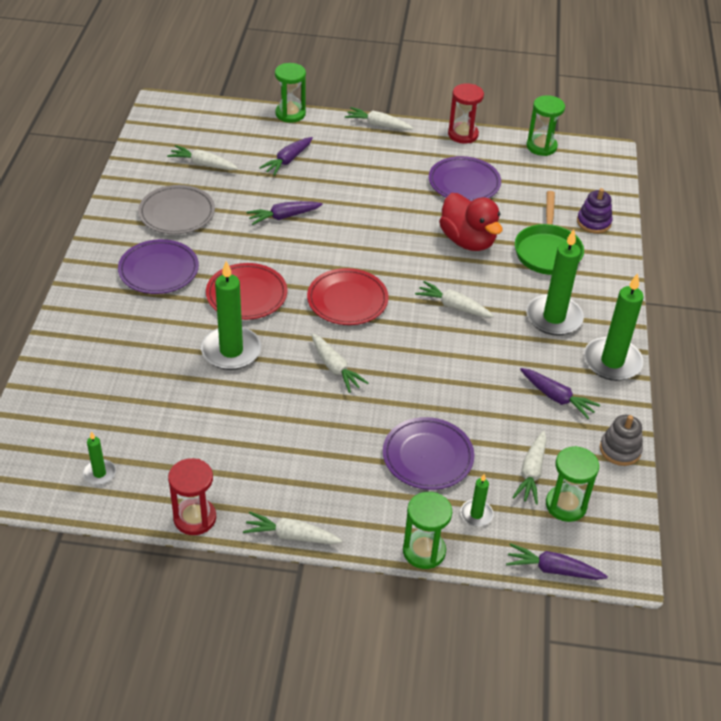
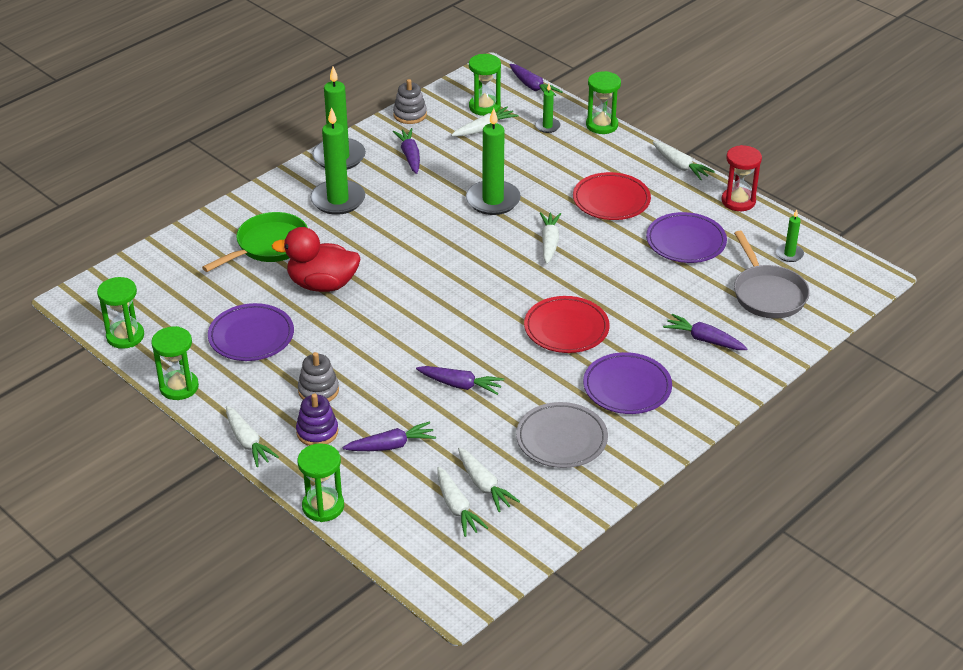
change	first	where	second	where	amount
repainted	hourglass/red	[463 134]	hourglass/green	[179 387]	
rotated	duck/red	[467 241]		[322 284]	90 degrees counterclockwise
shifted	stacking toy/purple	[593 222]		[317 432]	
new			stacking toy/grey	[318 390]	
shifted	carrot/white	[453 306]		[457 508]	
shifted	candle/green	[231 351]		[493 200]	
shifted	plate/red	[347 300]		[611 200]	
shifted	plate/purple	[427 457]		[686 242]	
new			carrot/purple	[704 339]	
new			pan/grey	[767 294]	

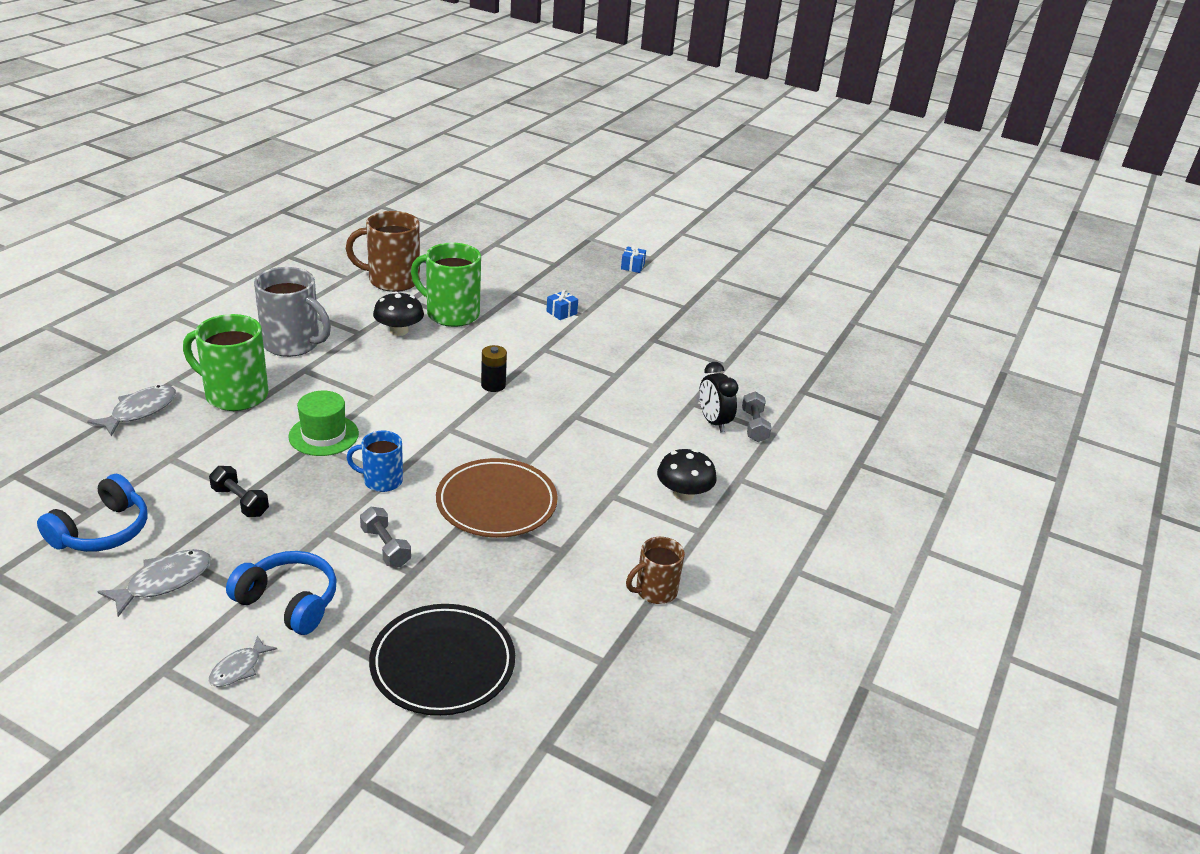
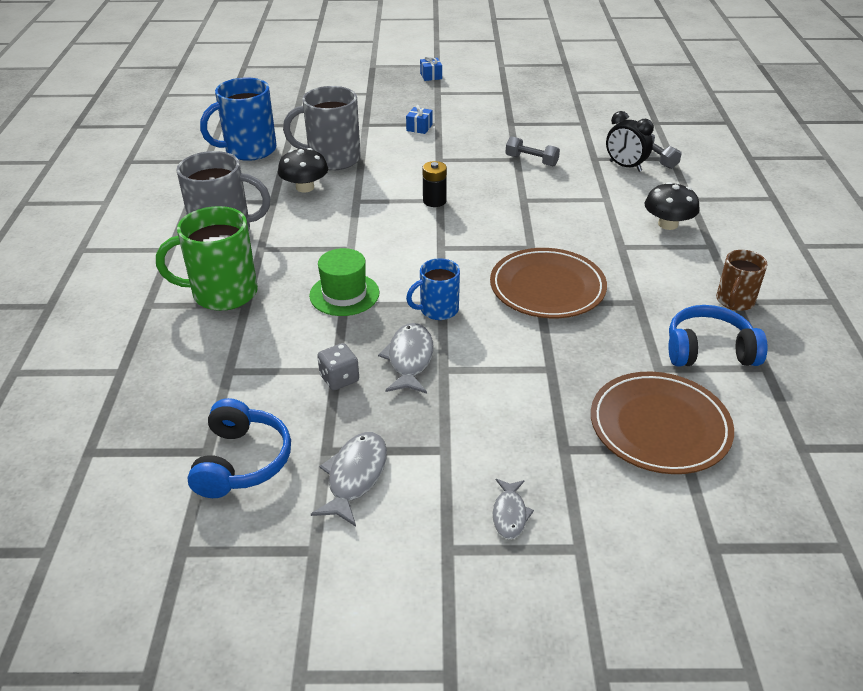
change	first	where	second	where	amount
repainted	mug/brown	[392 280]	mug/blue	[249 150]	
repainted	mug/green	[451 314]	mug/grey	[332 159]	
swapped	dumbbell/black	[240 502]	dice/grey	[339 379]	
shifted	fish/grey	[140 411]		[409 359]	
shifted	dumbbell/grey	[385 547]		[531 161]	
repainted	plate/black	[442 663]	plate/brown	[659 426]	
shifted	headphones/blue	[289 602]		[709 351]	

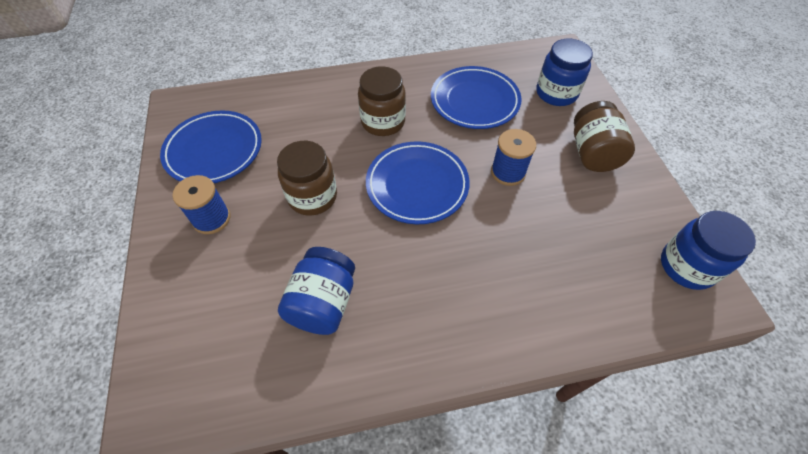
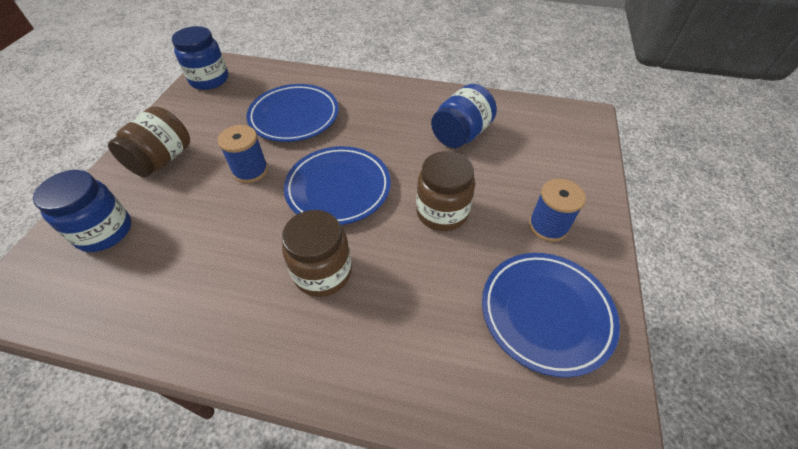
change	first	where	second	where	amount
shifted	plate/blue	[474 101]		[294 116]	

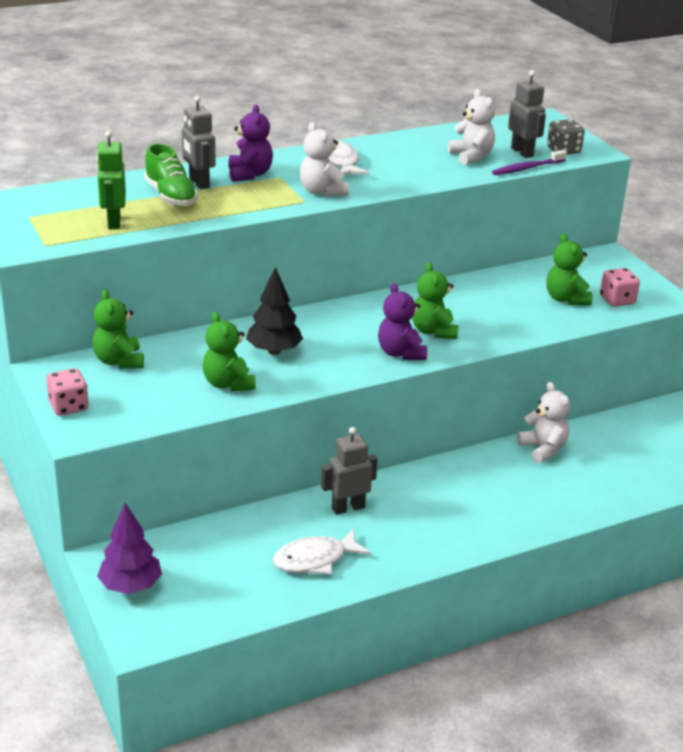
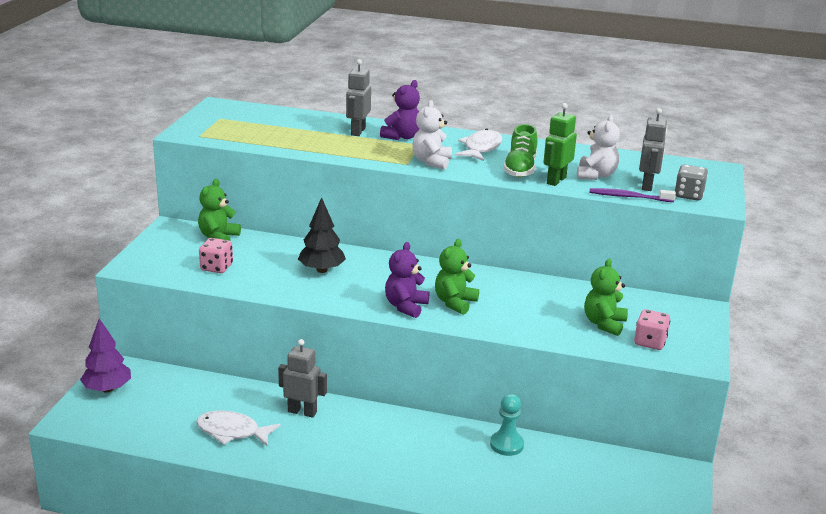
change	first	where	second	where	amount
shifted	dice/pink	[68 406]		[216 267]	
swapped	teddy bear/white	[543 449]	pawn/turquoise	[506 445]	
shifted	shoe/green	[171 196]		[520 169]	
shifted	robot/green	[113 222]		[556 180]	
gone	teddy bear/green	[228 384]			

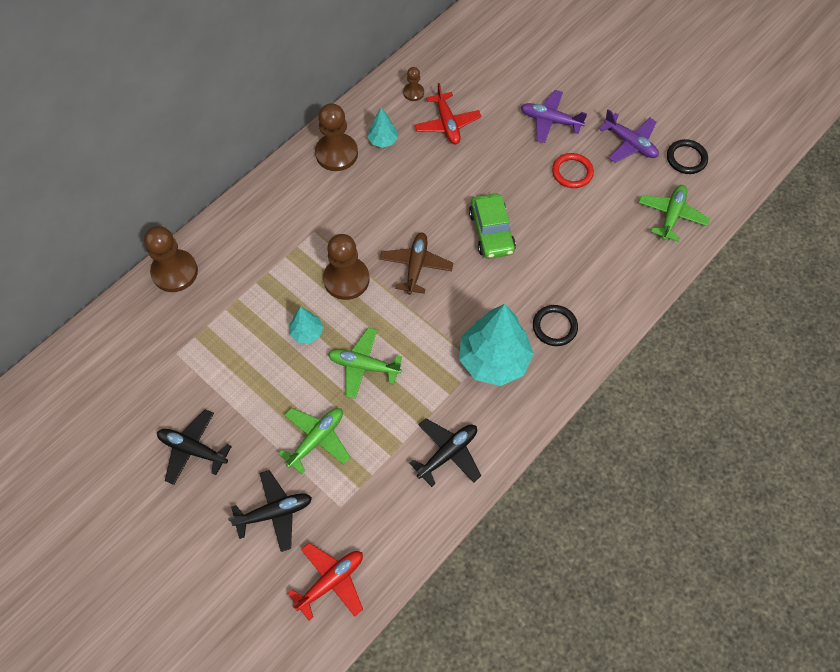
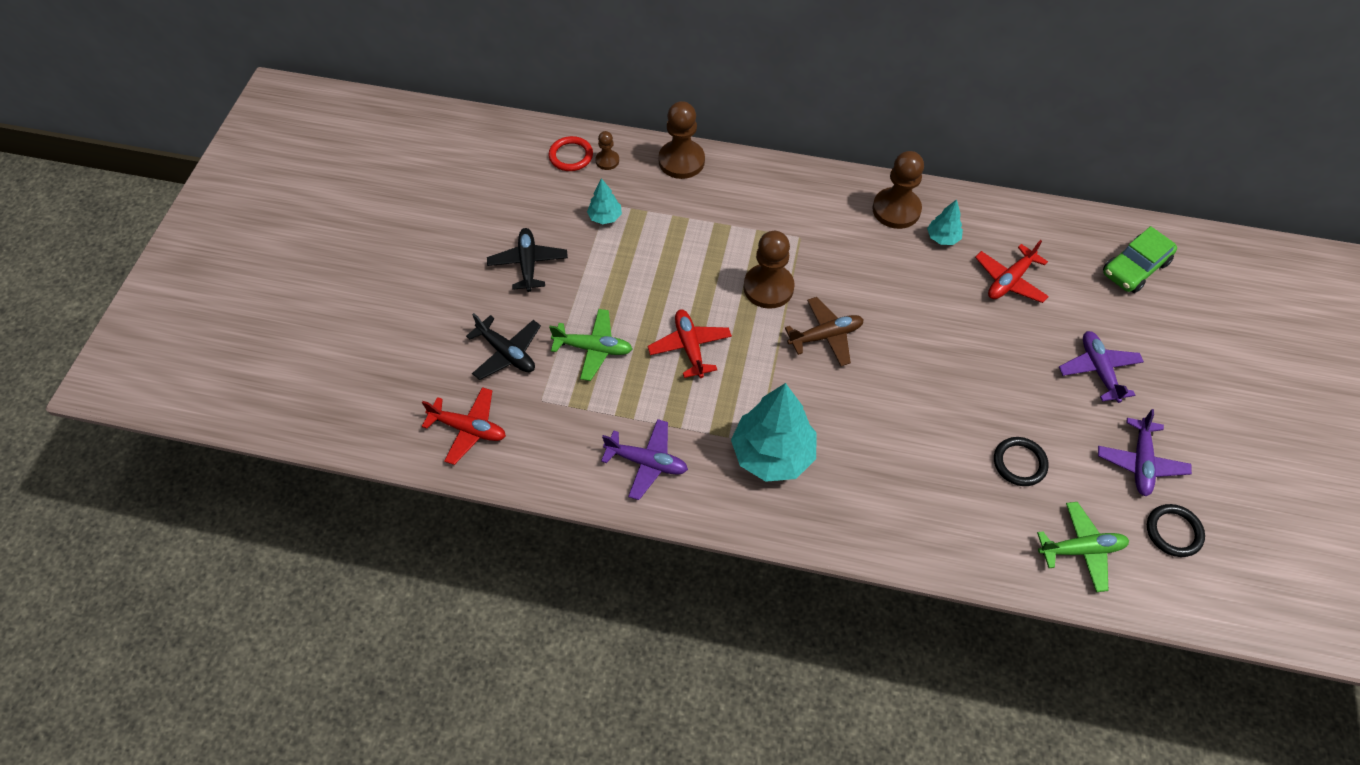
change	first	where	second	where	amount
shifted	ring/red	[572 172]		[571 156]	
shifted	tree/turquoise	[307 332]		[605 217]	
shifted	pawn/brown	[413 93]		[607 161]	
repainted	plane/black	[448 453]	plane/purple	[647 462]	
repainted	plane/green	[363 366]	plane/red	[690 347]	
shifted	ring/black	[554 327]		[1019 463]	
shifted	car/green	[491 232]		[1134 268]	

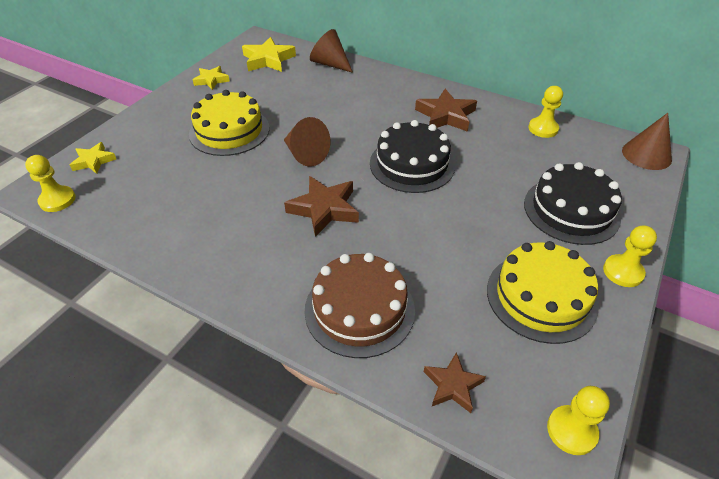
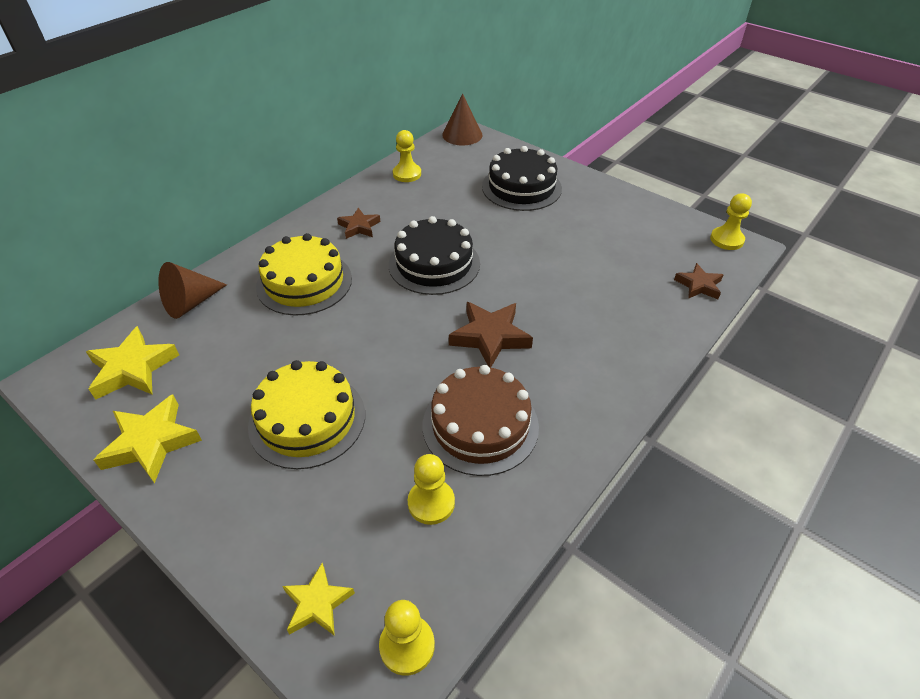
change	first	where	second	where	amount
scaled	star/yellow	[211 80]		[151 443]	x1.61
shifted	cake/yellow	[541 297]		[304 282]	
scaled	star/brown	[446 115]		[359 227]	x0.62
shifted	pawn/yellow	[623 272]		[431 503]	
shifted	cake/brown	[359 309]		[480 425]	
gone	cone/brown	[305 154]			

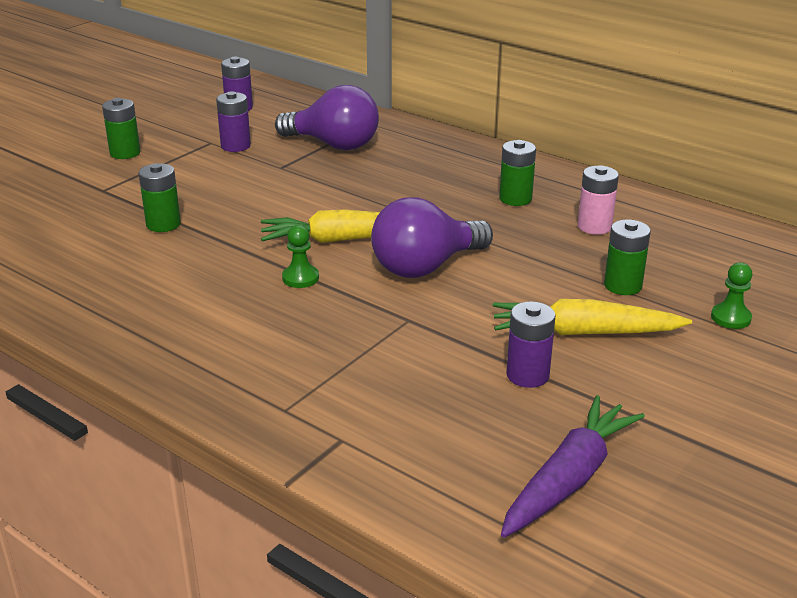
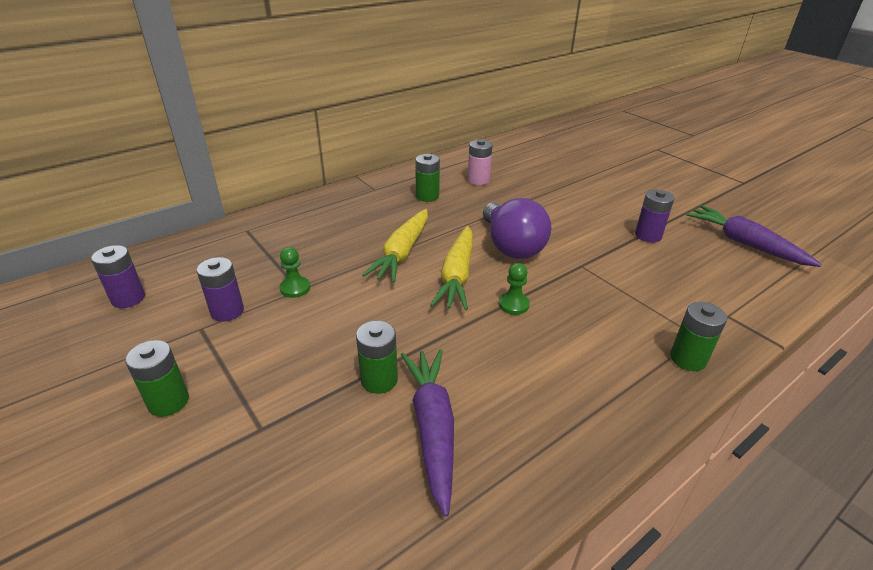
change	first	where	second	where	amount
shifted	pawn/green	[730 318]		[295 288]	
shifted	carrot/yellow	[584 333]		[402 253]	
new			carrot/purple	[432 428]	
shifted	battery/green	[622 286]		[688 359]	
gone	light bulb/purple	[334 145]			

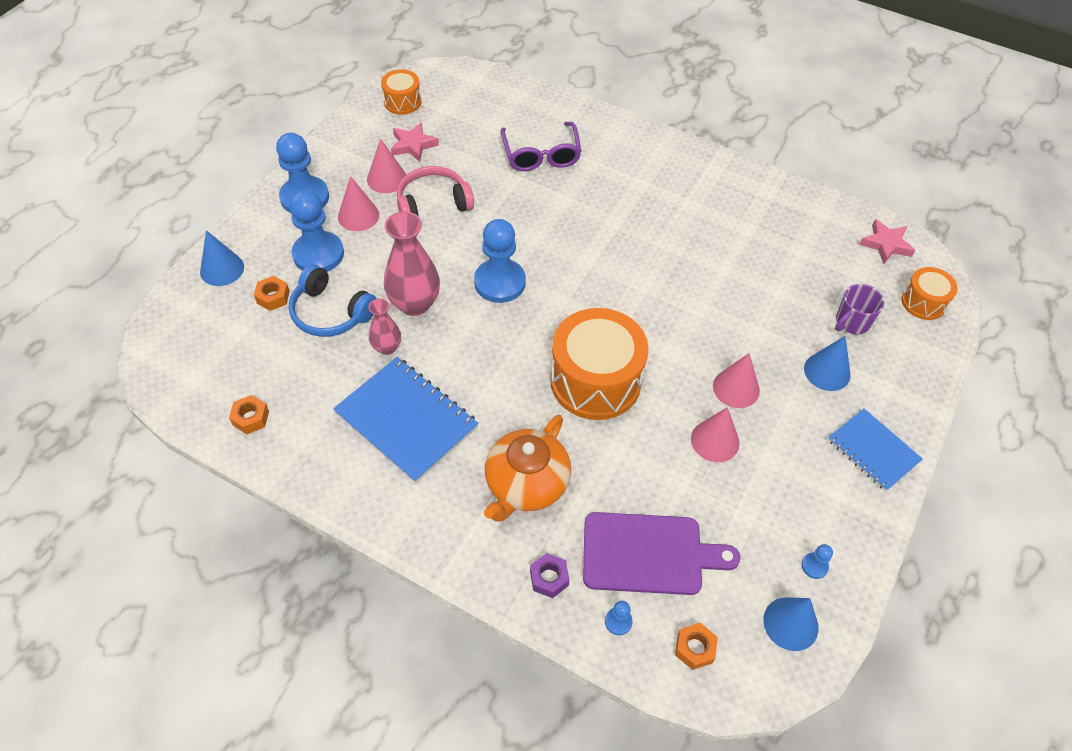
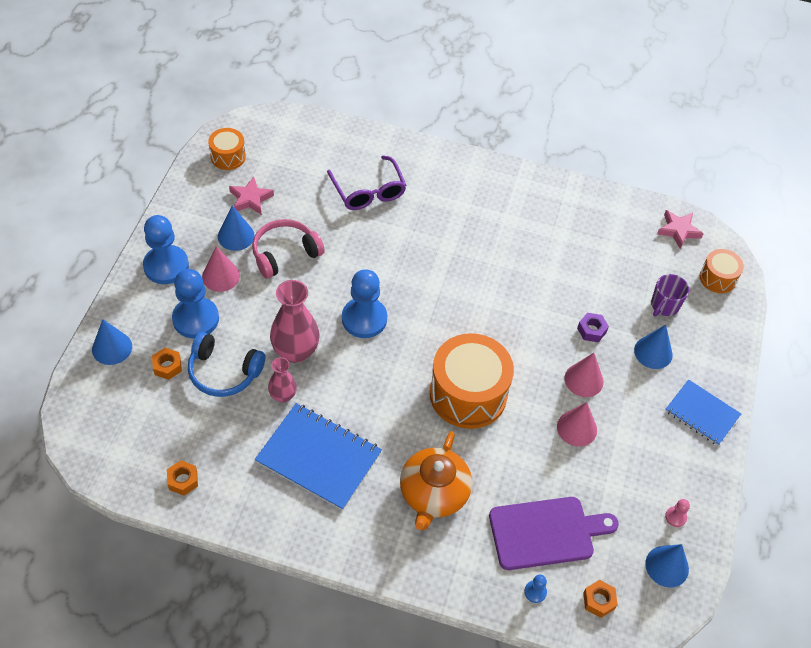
change	first	where	second	where	amount
repainted	cone/pink	[386 179]	cone/blue	[236 236]	
shifted	nut/purple	[549 578]		[591 330]	
repainted	pawn/blue	[814 566]	pawn/pink	[675 517]	

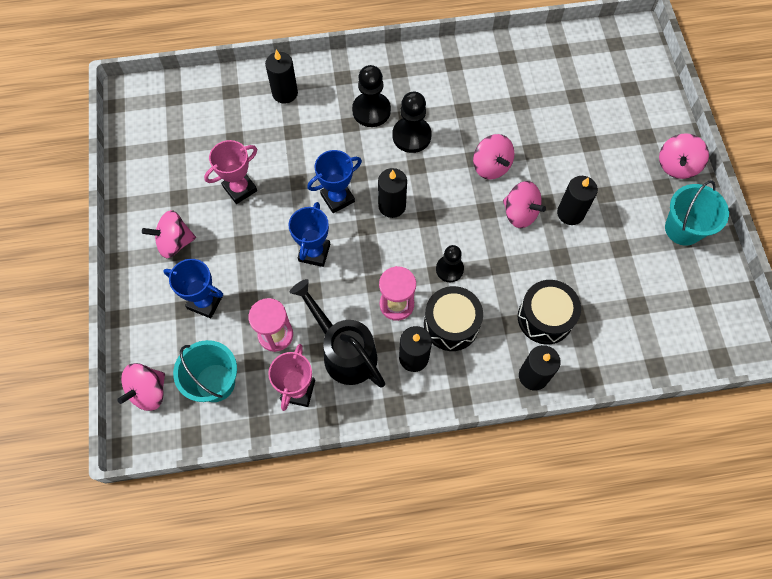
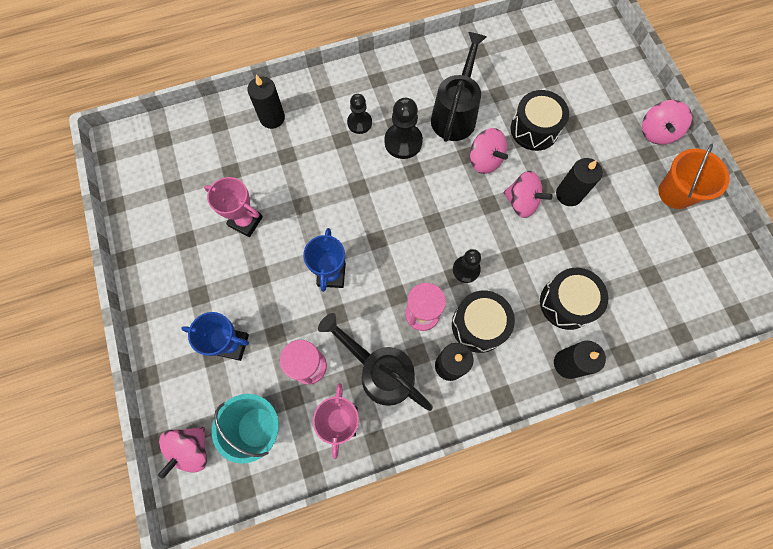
change	first	where	second	where	amount
rotated	trophy/pink	[240 189]		[245 221]	75 degrees clockwise
scaled	pawn/black	[371 111]		[359 123]	x0.66
new			watering can/black	[455 114]	
new			drum/black	[534 129]	
repainted	bucket/turquoise	[683 229]	bucket/orange	[675 193]	
gone	spinning top/pink	[174 242]			
gone	trophy/blue	[337 198]			
gone	candle/black	[392 206]			

